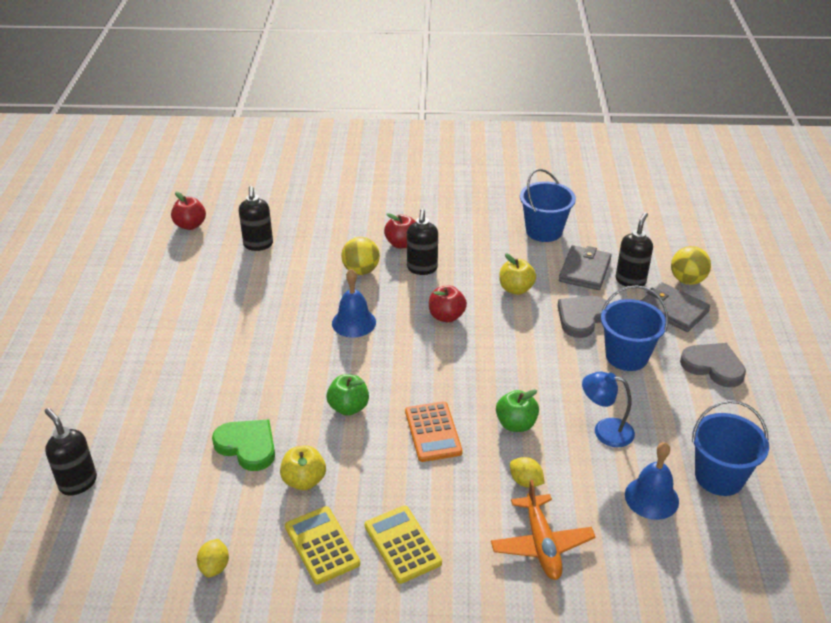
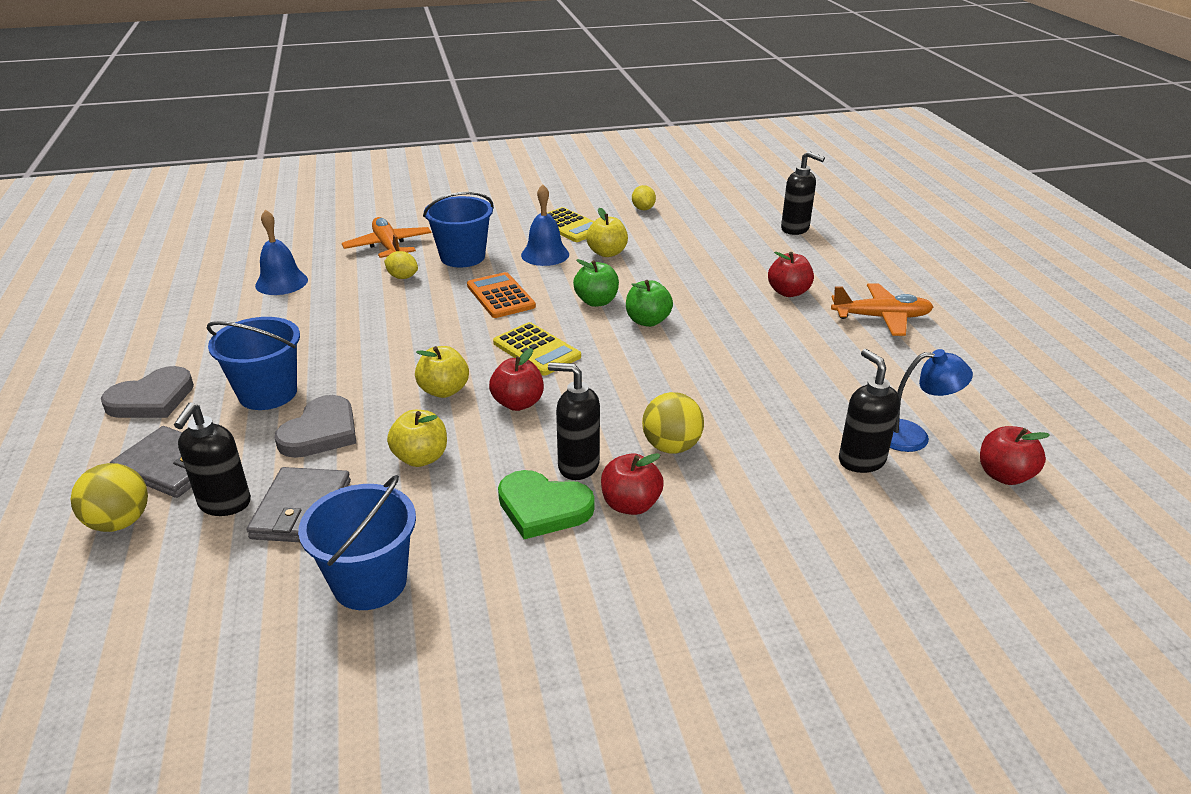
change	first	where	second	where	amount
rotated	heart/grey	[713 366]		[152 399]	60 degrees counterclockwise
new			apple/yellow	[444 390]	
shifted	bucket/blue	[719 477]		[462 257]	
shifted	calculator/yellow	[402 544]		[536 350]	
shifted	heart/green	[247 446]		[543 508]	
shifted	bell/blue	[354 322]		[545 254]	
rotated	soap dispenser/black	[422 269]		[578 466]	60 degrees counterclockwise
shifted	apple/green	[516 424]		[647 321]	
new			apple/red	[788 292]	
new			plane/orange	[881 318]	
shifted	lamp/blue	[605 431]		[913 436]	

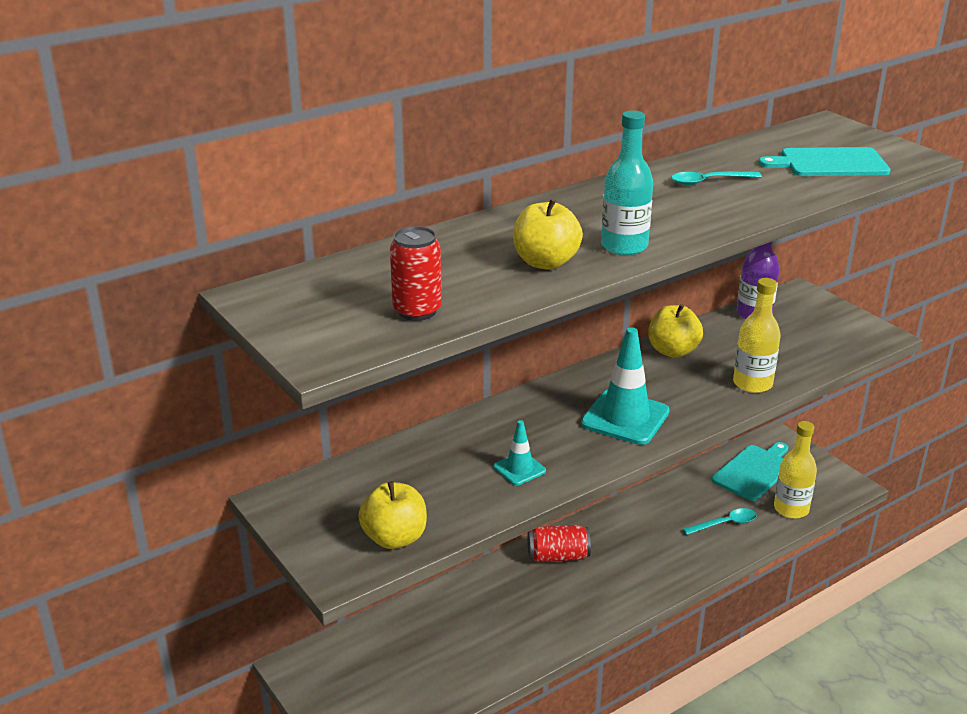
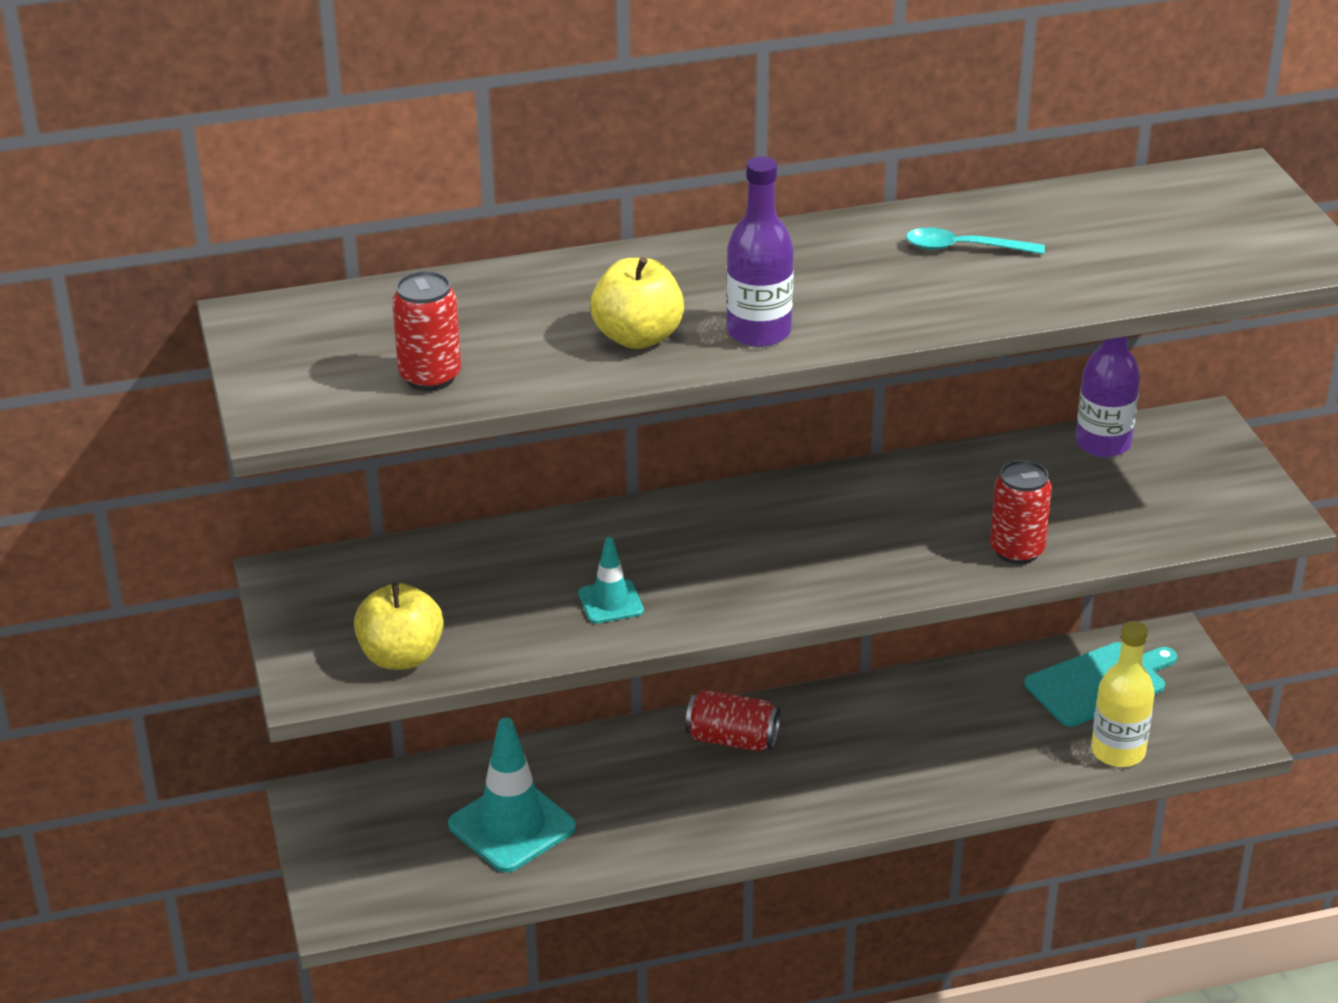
change	first	where	second	where	amount
shifted	traffic cone/turquoise	[625 418]		[512 826]	
repainted	bottle/turquoise	[624 246]	bottle/purple	[758 332]	
swapped	bottle/yellow	[752 384]	can/red	[1017 550]	
gone	apple/yellow	[673 351]			
gone	spoon/turquoise	[725 524]			
gone	cutting board/turquoise	[829 163]			

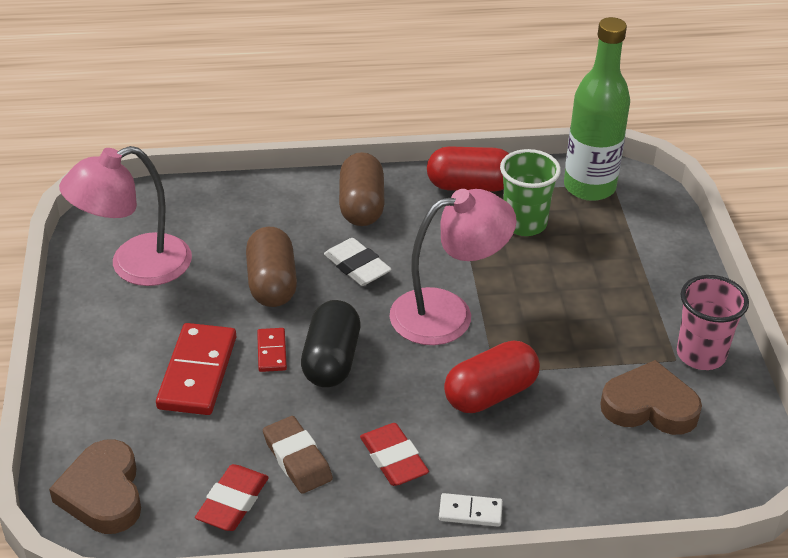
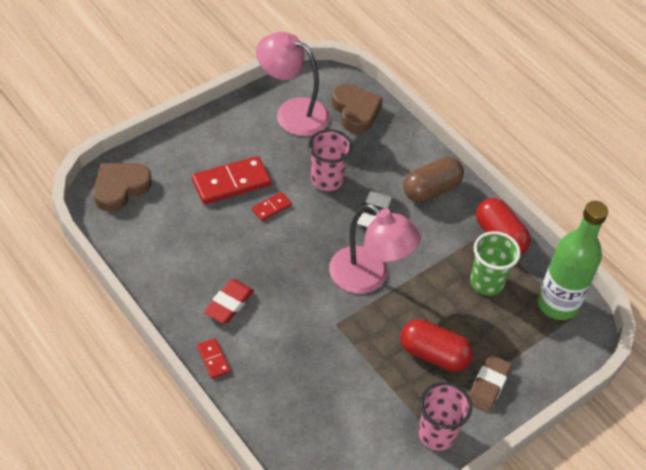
change	first	where	second	where	amount
repainted	domino/white	[470 512]	domino/red	[213 359]	
swapped	capsule/brown	[272 283]	cup/pink	[327 180]	
shifted	heart/brown	[649 406]		[355 111]	
shifted	capsule/red	[490 394]		[433 354]	
shifted	eraser/brown	[297 459]		[488 385]	
gone	eraser/red	[233 502]			
gone	capsule/black	[331 360]			

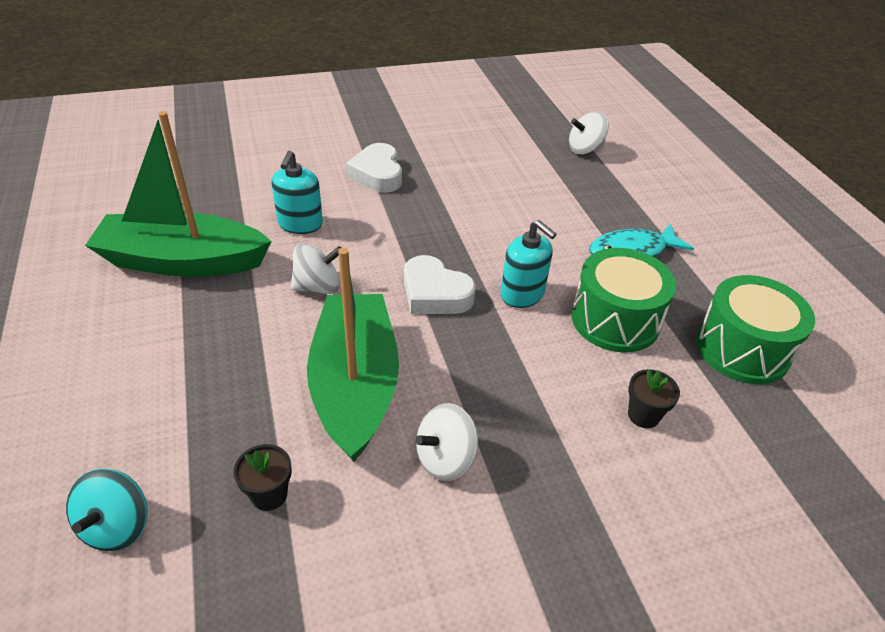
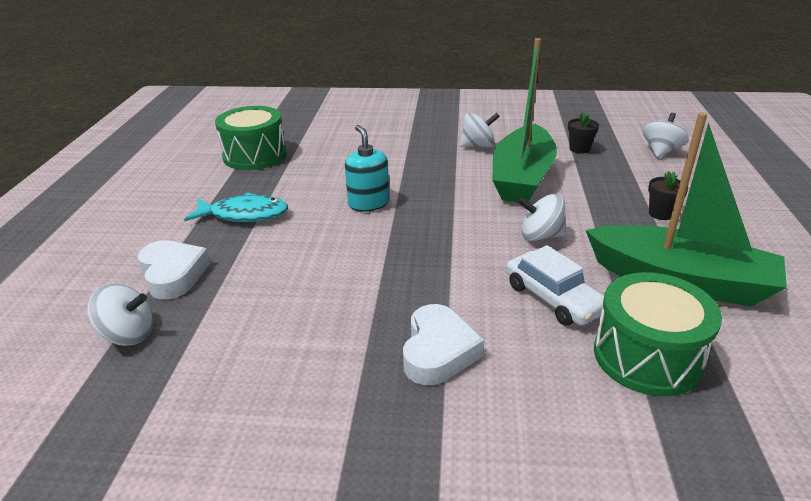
change	first	where	second	where	amount
shifted	heart/white	[435 293]		[173 274]	
swapped	soap dispenser/turquoise	[300 224]	car/white	[553 298]	
shifted	drum/green	[615 319]		[647 356]	
repainted	spinning top/turquoise	[117 526]	spinning top/white	[661 151]	
shifted	flower pot/black	[643 415]		[661 213]	

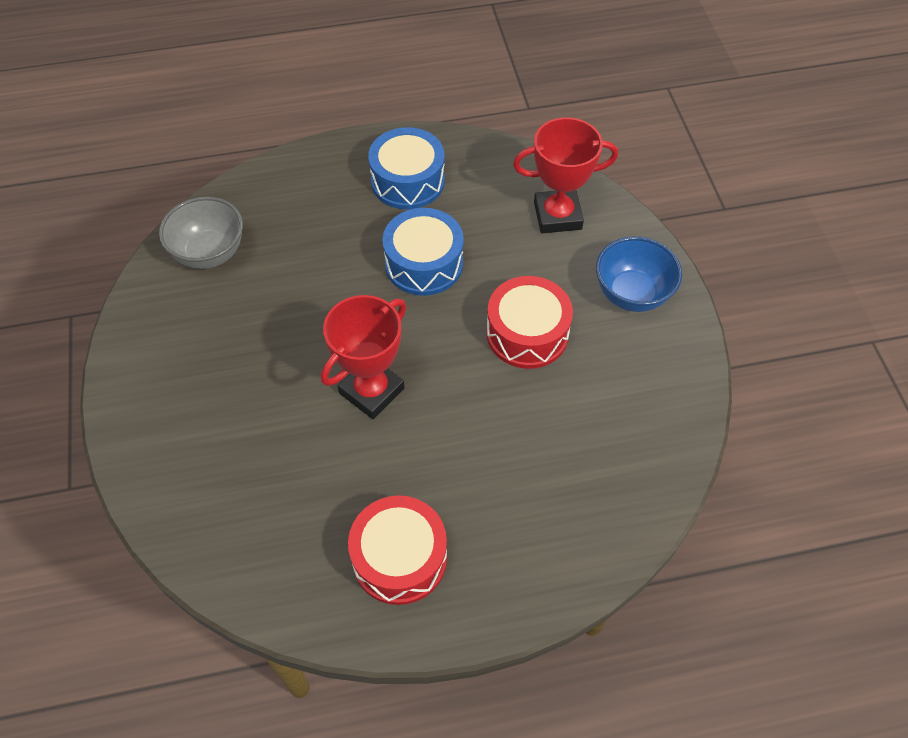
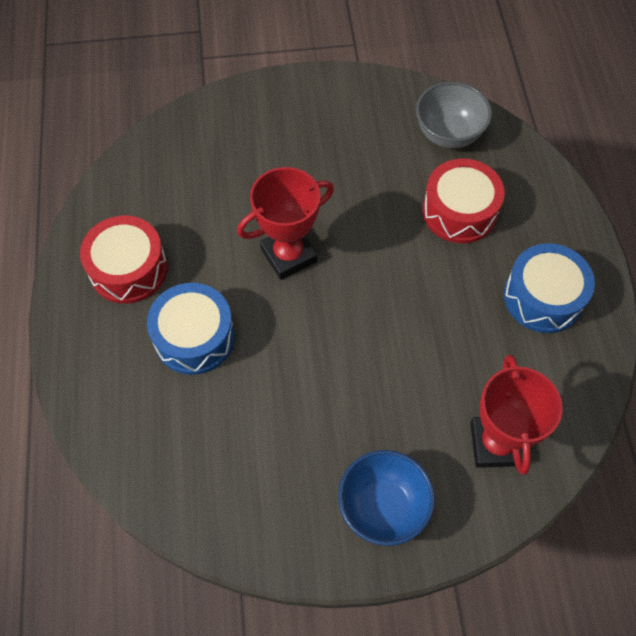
change	first	where	second	where	amount
shifted	drum/blue	[424 263]		[194 337]	
rotated	trophy/red	[371 391]		[288 255]	75 degrees counterclockwise
shifted	drum/red	[527 333]		[459 211]	

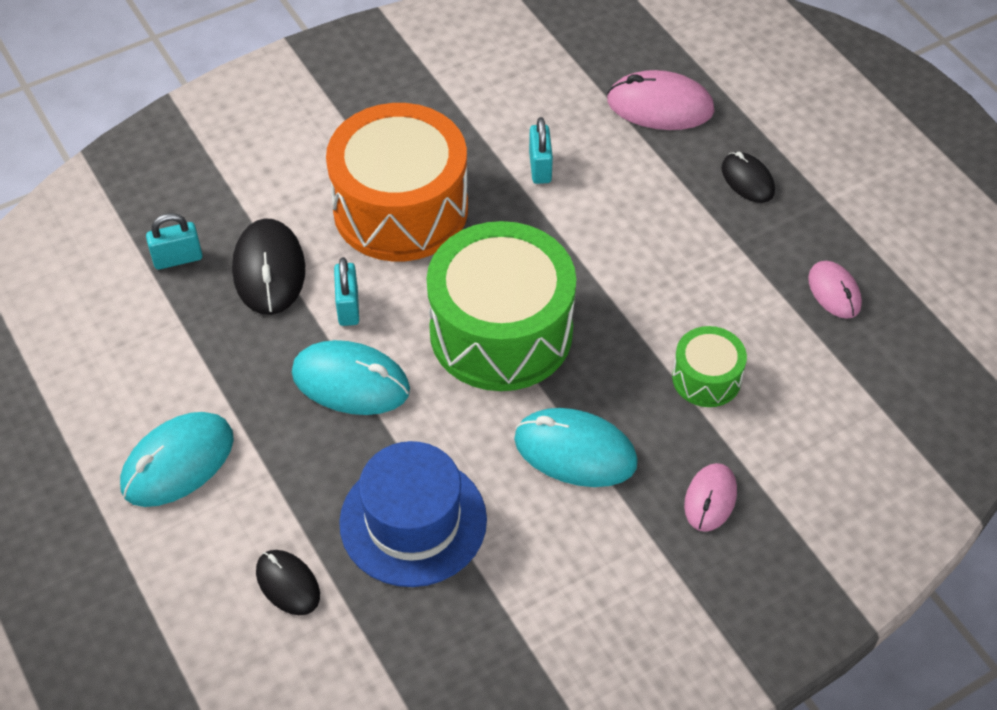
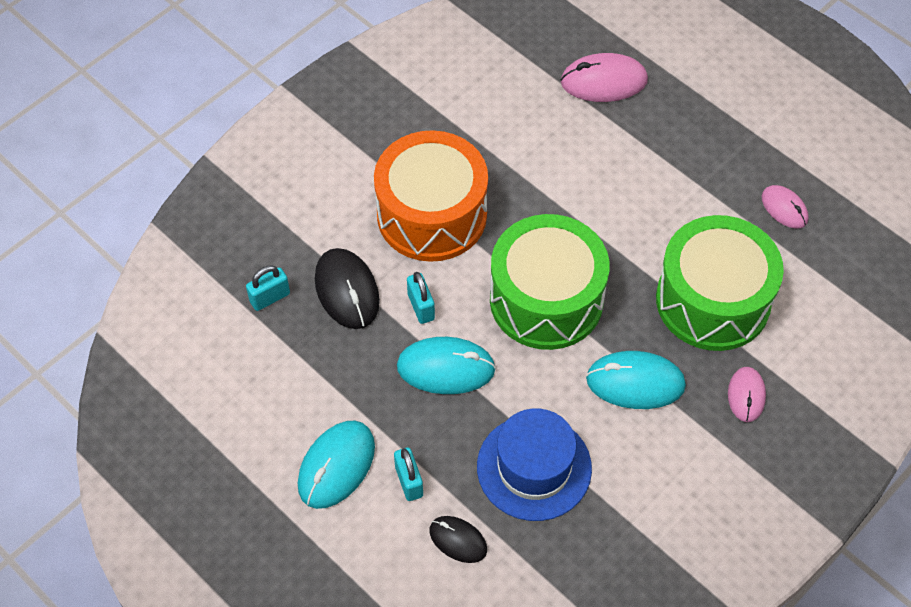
change	first	where	second	where	amount
shifted	padlock/turquoise	[540 167]		[409 481]	
scaled	drum/green	[706 378]		[712 300]	x2.12
gone	mouse/black	[747 180]			

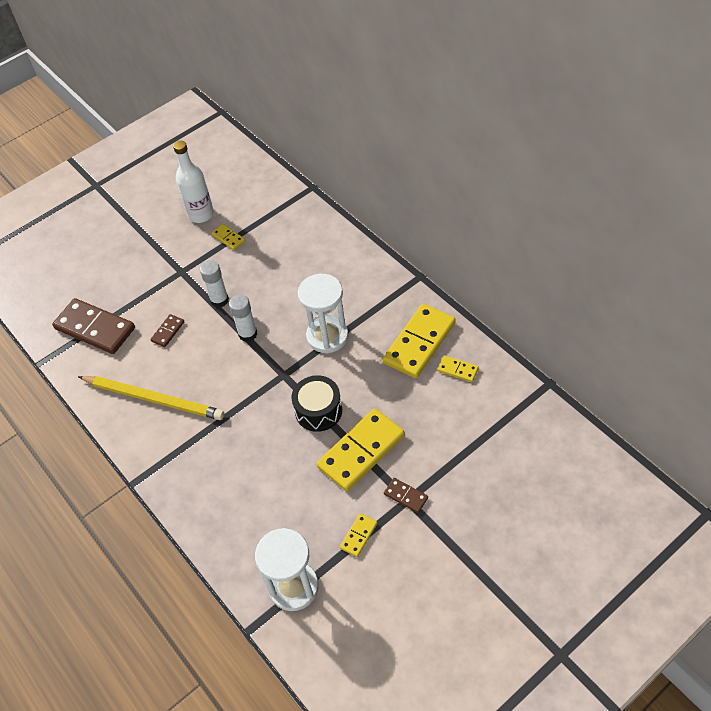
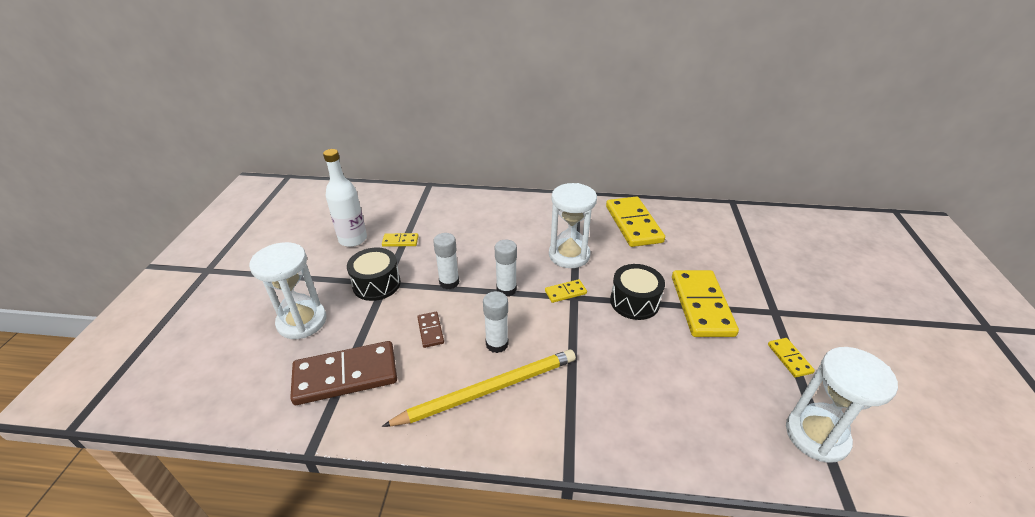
change	first	where	second	where	amount
new			hourglass/white	[302 321]	
new			drum/black	[376 284]	
new			glue stick/white	[497 344]	
shifted	domino/yellow	[458 370]		[565 292]	
gone	domino/brown	[405 496]			

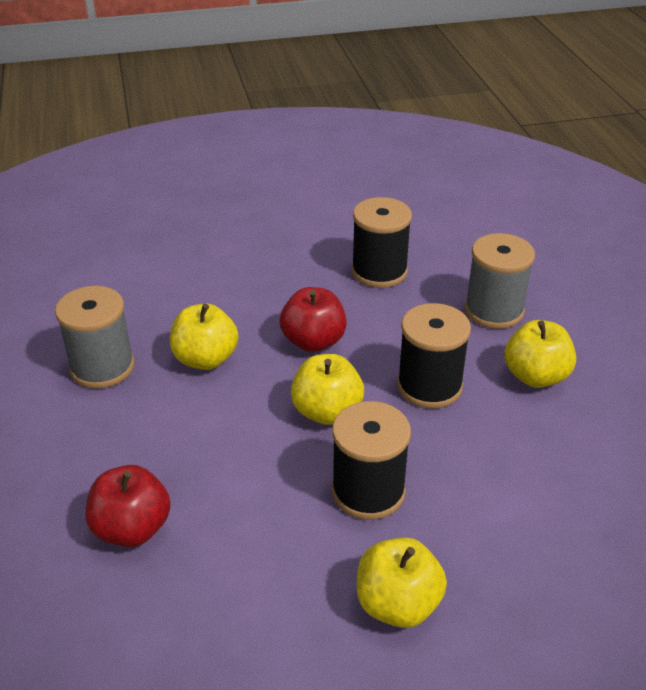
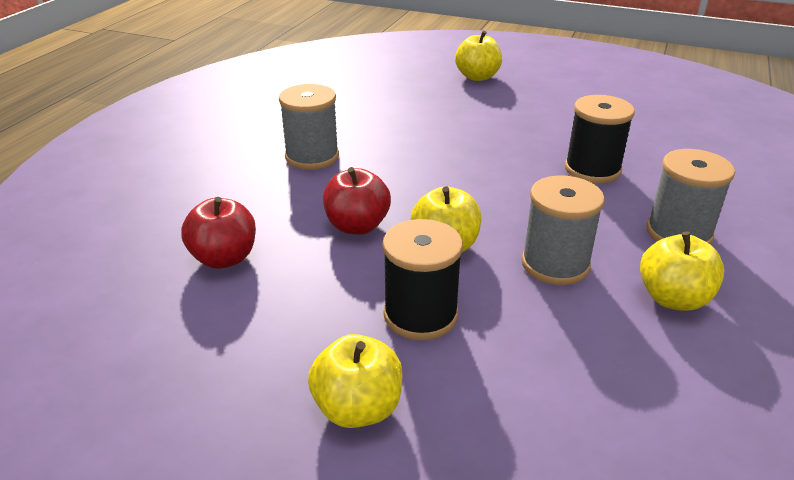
change	first	where	second	where	amount
shifted	apple/red	[313 341]		[357 226]	
shifted	apple/yellow	[205 359]		[477 77]	
repainted	spool/black	[429 386]	spool/grey	[555 264]	

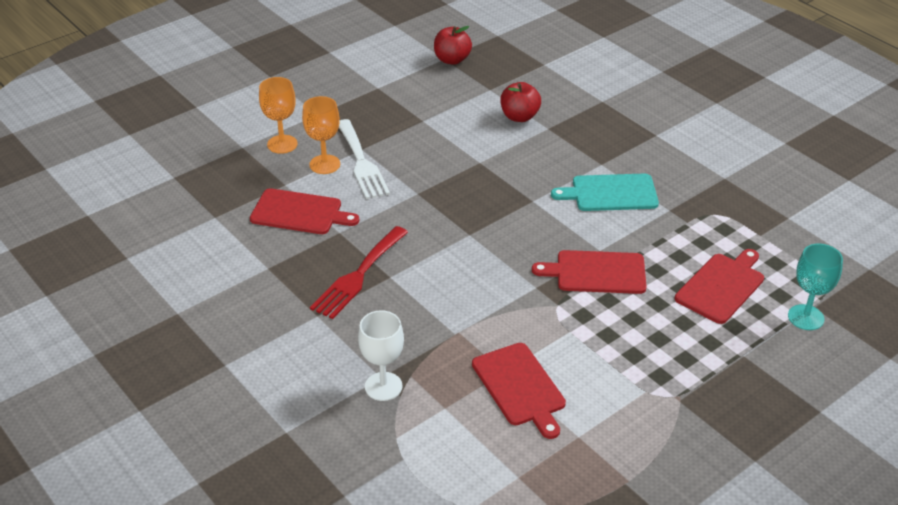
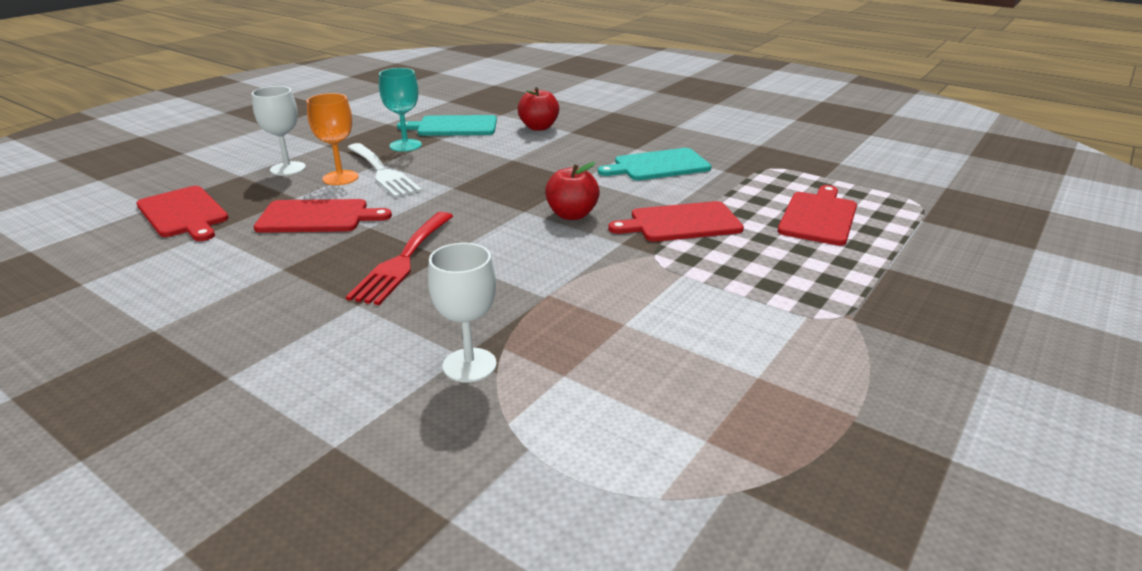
change	first	where	second	where	amount
shifted	cutting board/red	[520 387]		[183 213]	
repainted	goblet/orange	[282 144]	goblet/white	[288 169]	
shifted	goblet/turquoise	[805 317]		[405 145]	
new			cutting board/turquoise	[454 126]	
shifted	apple/red	[452 60]		[572 215]	

